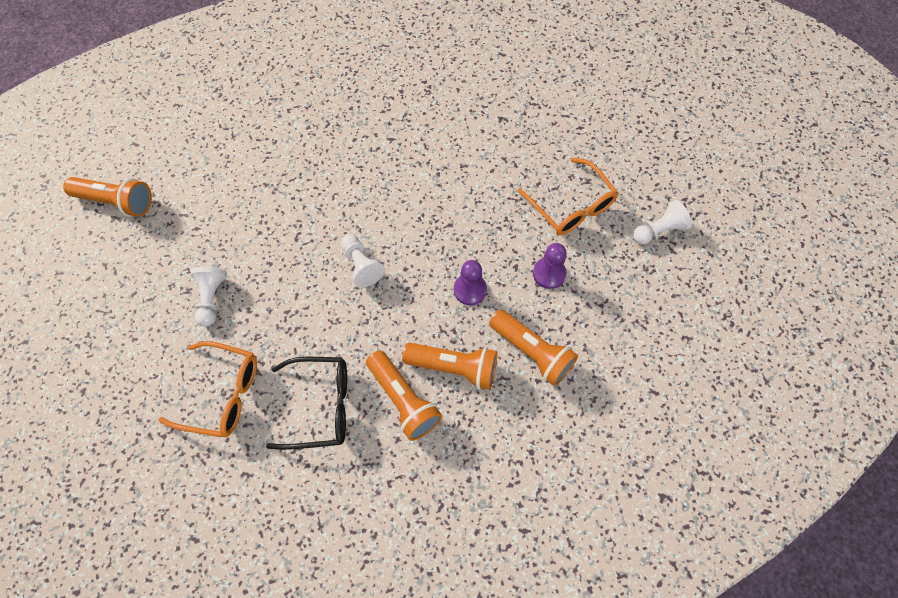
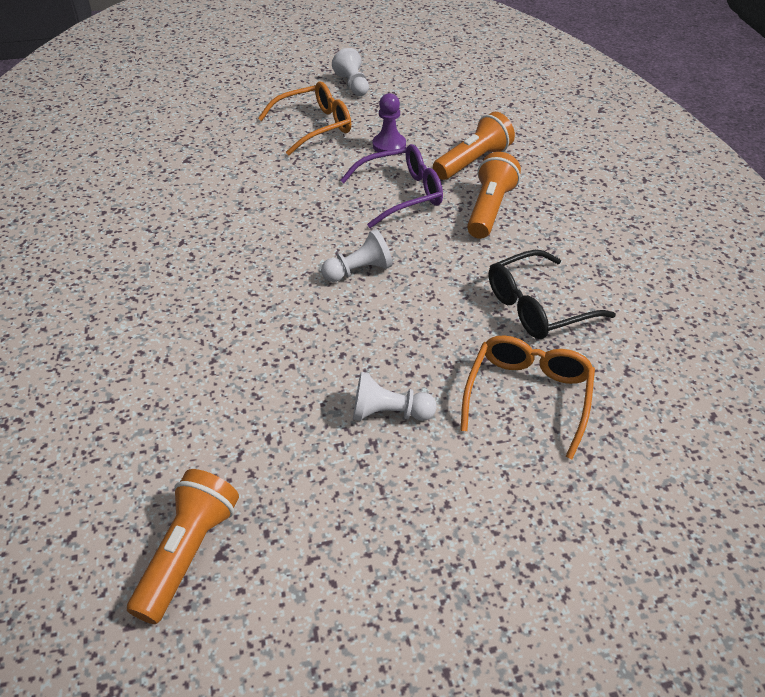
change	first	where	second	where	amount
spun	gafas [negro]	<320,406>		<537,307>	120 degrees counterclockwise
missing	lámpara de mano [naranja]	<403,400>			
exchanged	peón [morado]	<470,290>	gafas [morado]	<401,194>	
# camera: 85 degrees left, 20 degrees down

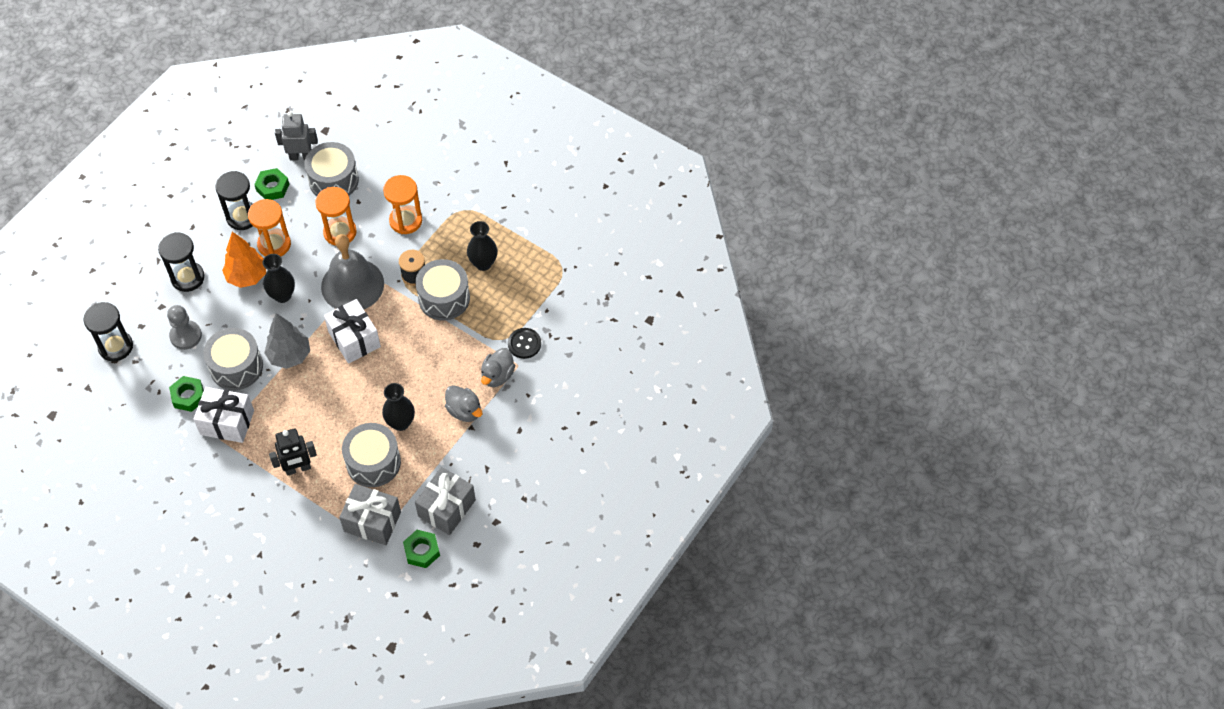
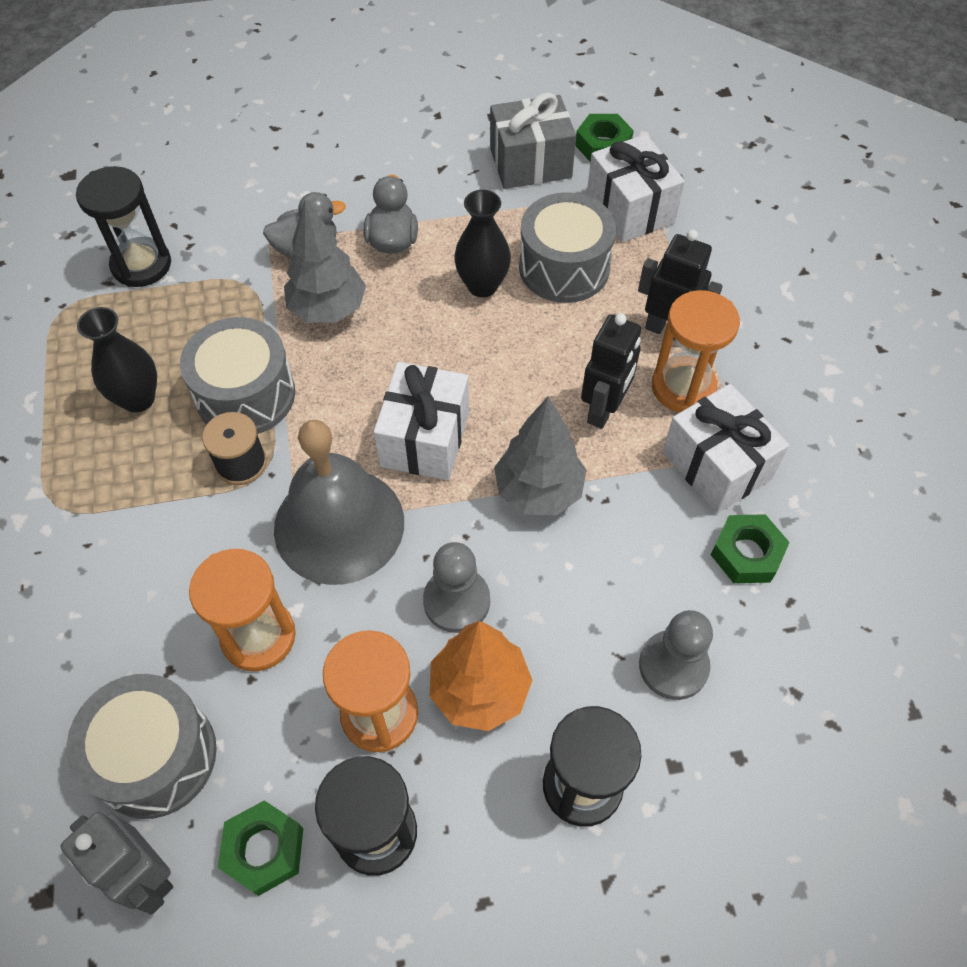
change	first	where	second	where	amount
relocated	reloj de arena [negro]	<116,347>		<141,265>	
missing	tambor [gris]	<236,367>			
exchanged	florero [negro]	<282,295>	peón [gris]	<456,601>	
colour	regalo [gris]	<372,521>	regalo [blanco]	<630,209>	
relocated	reloj de arena [naranja]	<406,221>		<683,387>	
missing	botón [negro]	<524,344>			
appeared			árbol [gris]	<328,309>	
appeared			robot [negro]	<604,410>	
# camera: 135 degrees left, 0 degrees up

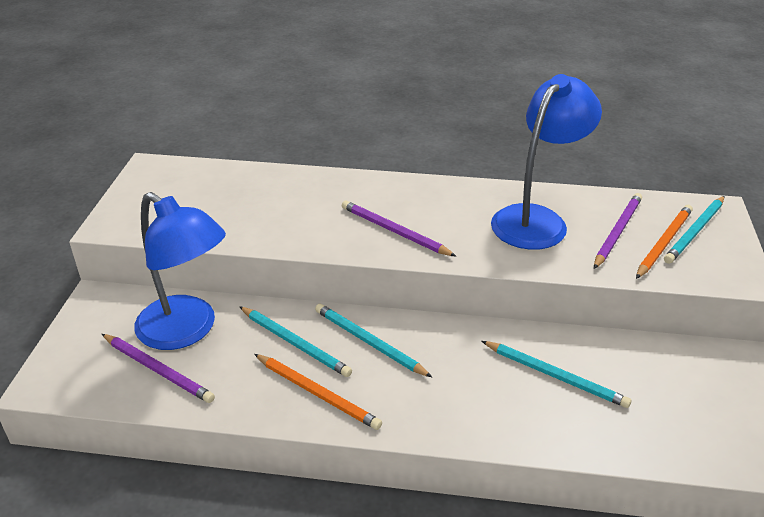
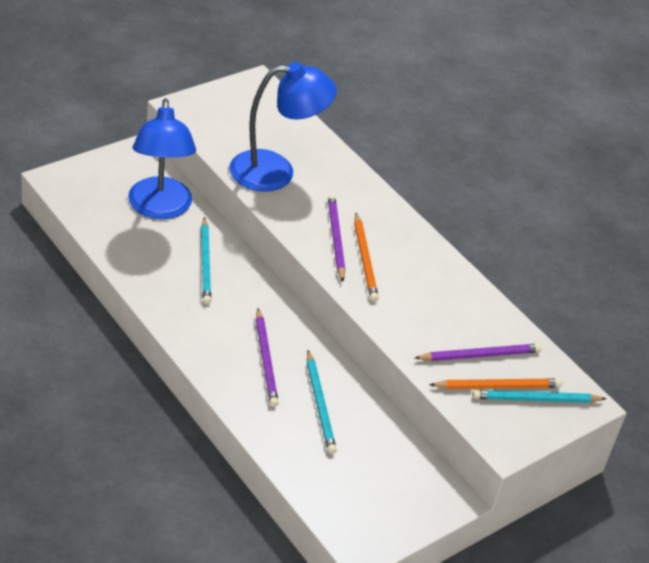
change	first	where	second	where	amount
relocated	lápiz [morado]	<157,369>		<266,359>	
relocated	lápiz [naranja]	<317,393>		<365,259>	
missing	lápiz [turquesa]	<369,342>			
relocated	lámpara [azul]	<537,219>		<276,172>	
# camera: 40 degrees right, 5 degrees up

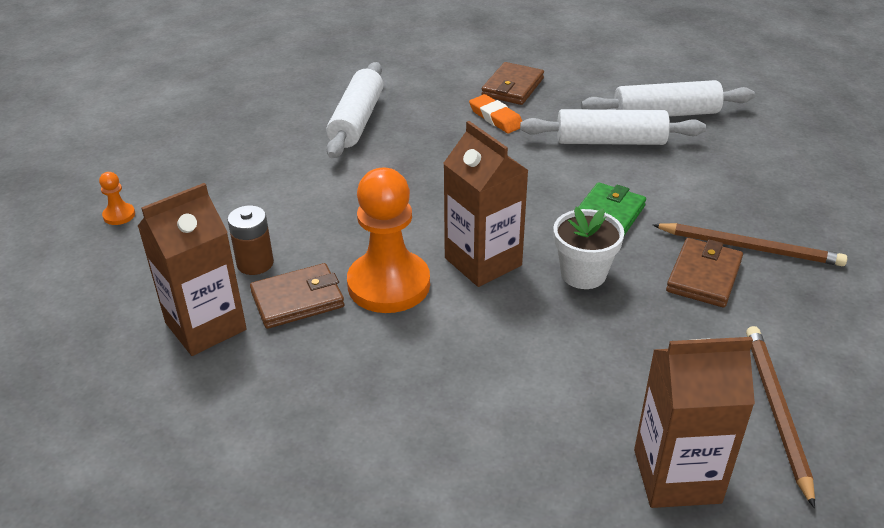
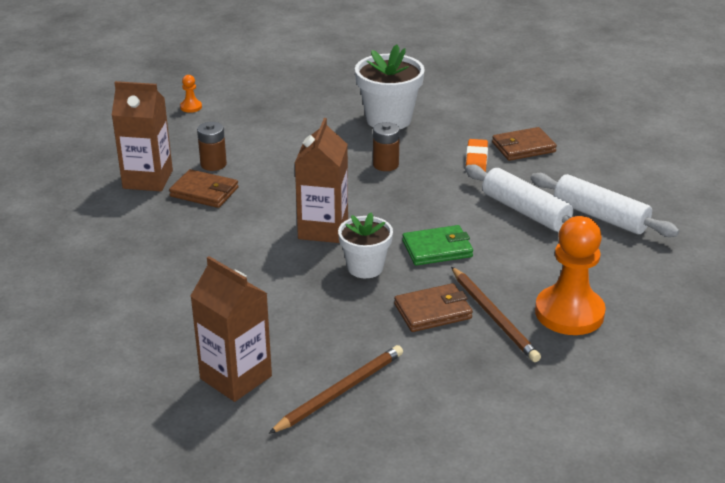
change	first	where	second	where	amount
exchanged	rodillo [blanco]	<357,121>	maceta [blanco]	<388,119>	
relocated	peón [naranja]	<389,284>		<569,313>	
appeared			pila [marrón]	<385,165>	
# camera: 45 degrees right, 5 degrees down

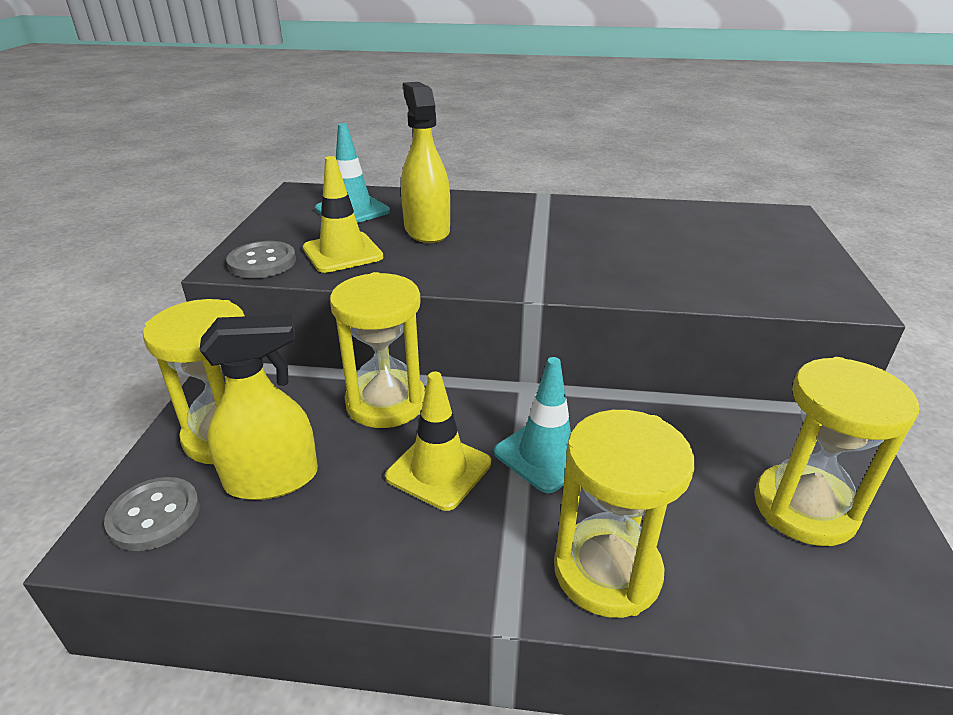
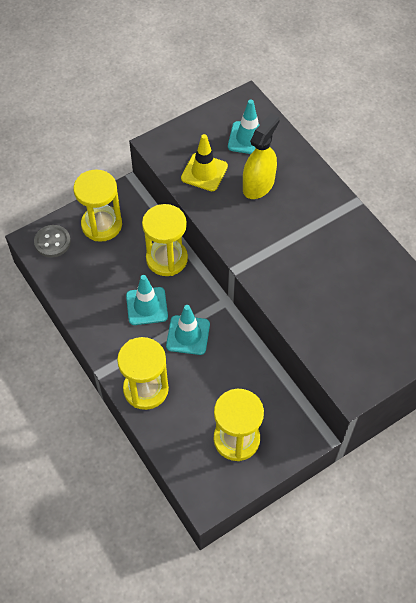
change	first	where	second	where	amount
missing	pulverizador [amarillo]	<272,479>			
missing	botón [gris]	<262,262>			
colour	cono de tráfico [amarillo]	<439,470>	cono de tráfico [turquesa]	<147,306>	
# camera: 50 degrees right, 25 degrees up

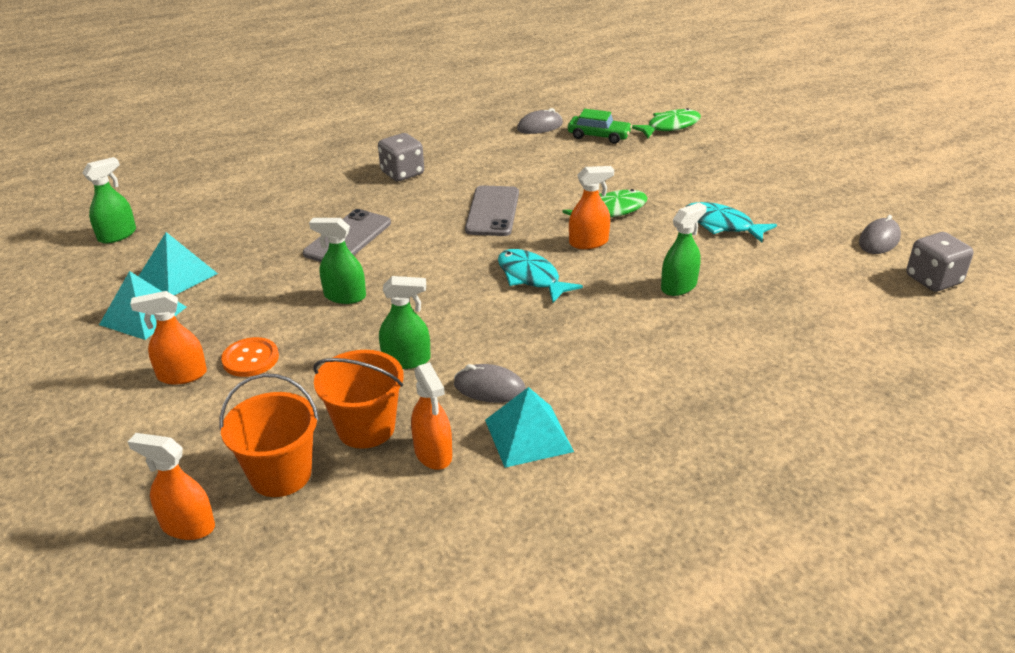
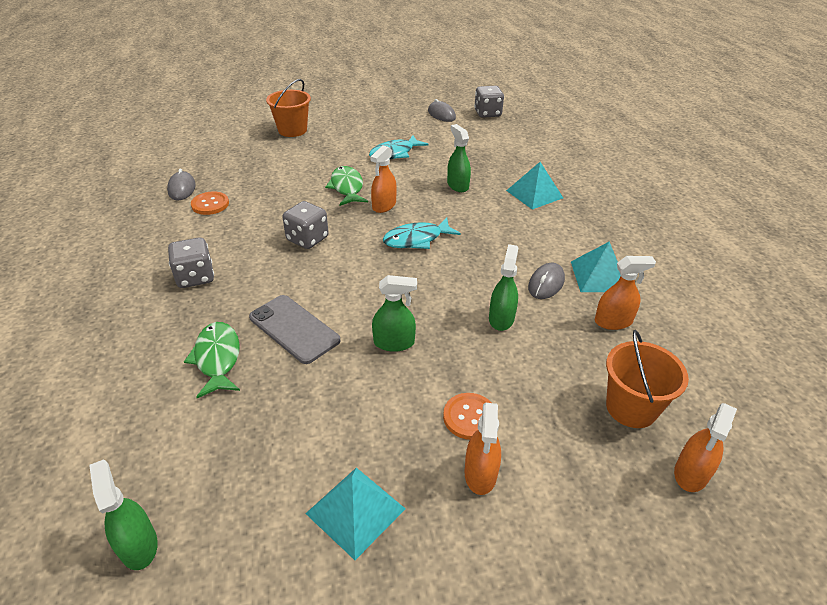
change	first	where	second	where	amount
relocated	pirámide [turquesa]	<177,275>		<534,194>	
spun	pulverizador [verde]	<344,296>		<394,343>	120 degrees counterclockwise
relocated	balde [naranja]	<366,428>		<292,130>	
exchanged	móvil [gris]	<492,211>	dado [gris]	<307,239>	
missing	coche [verde]	<599,136>			
spun	pulverizador [naranja]	<589,242>		<384,206>	150 degrees counterclockwise
relocated	pez [verde]	<669,127>		<217,358>	
appeared			botón [naranja]	<210,204>	
# camera: 75 degrees left, 5 degrees up

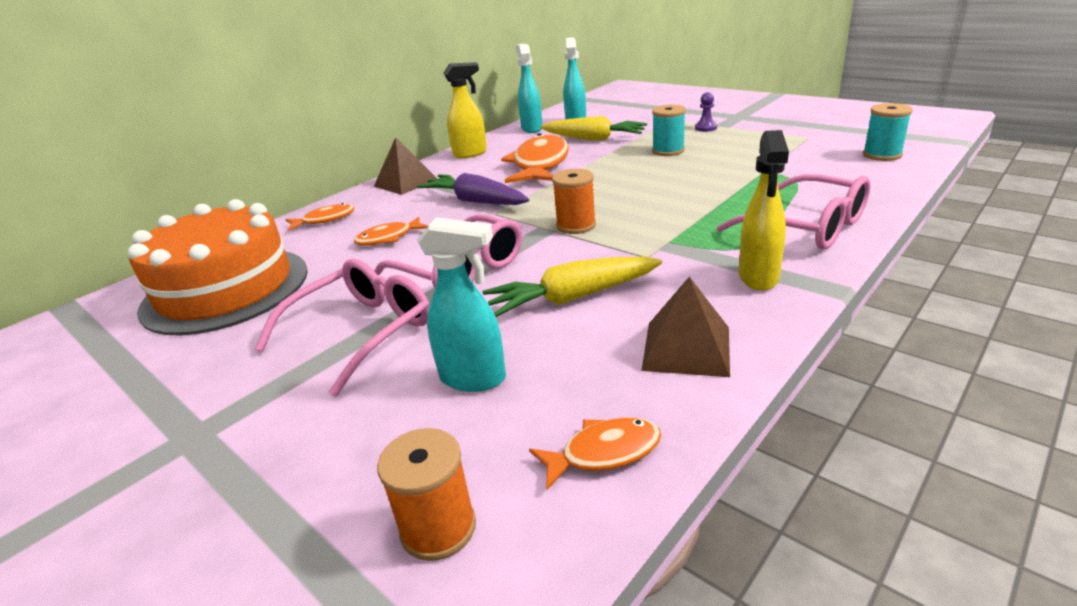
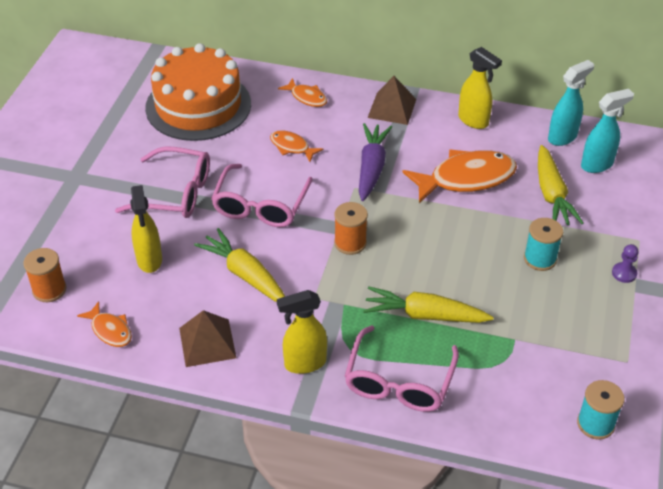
change	first	where	second	where	amount
colour	pulverizador [turquesa]	<474,379>	pulverizador [amarillo]	<149,260>	
appeared			zanahoria [amarillo]	<424,315>	
# camera: 60 degrees right, 15 degrees up

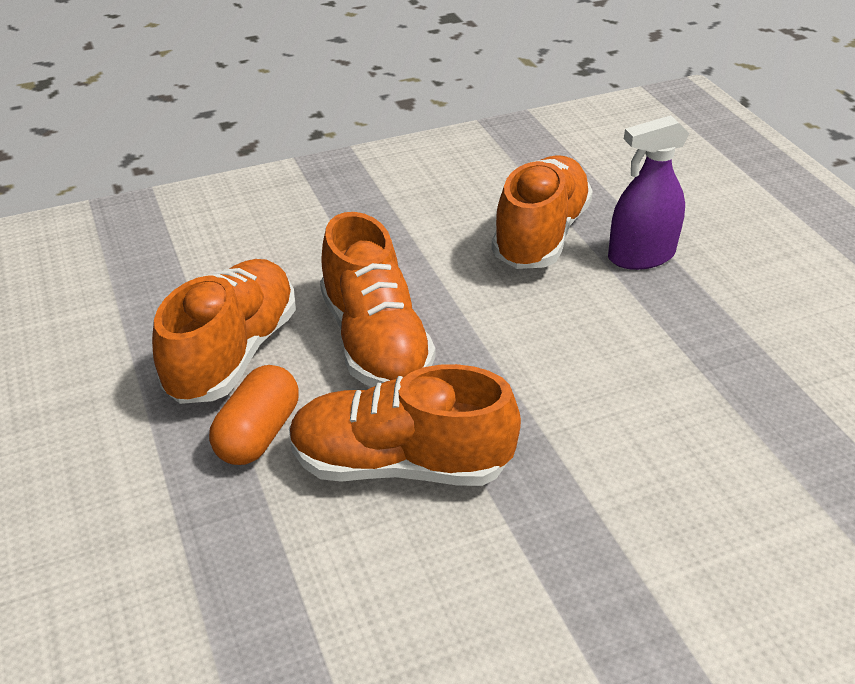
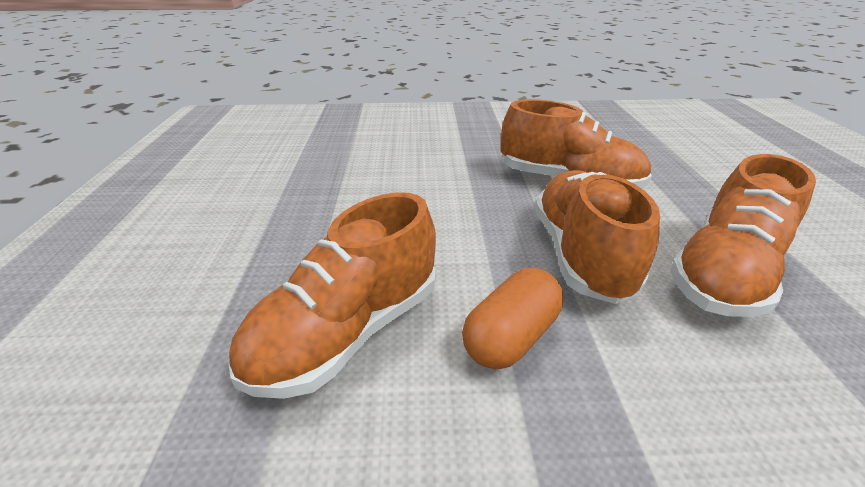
change	first	where	second	where	amount
relocated	cápsula [naranja]	<258,434>		<511,337>	
missing	pulverizador [morado]	<641,256>			
# camera: 160 degrees left, 5 degrees down

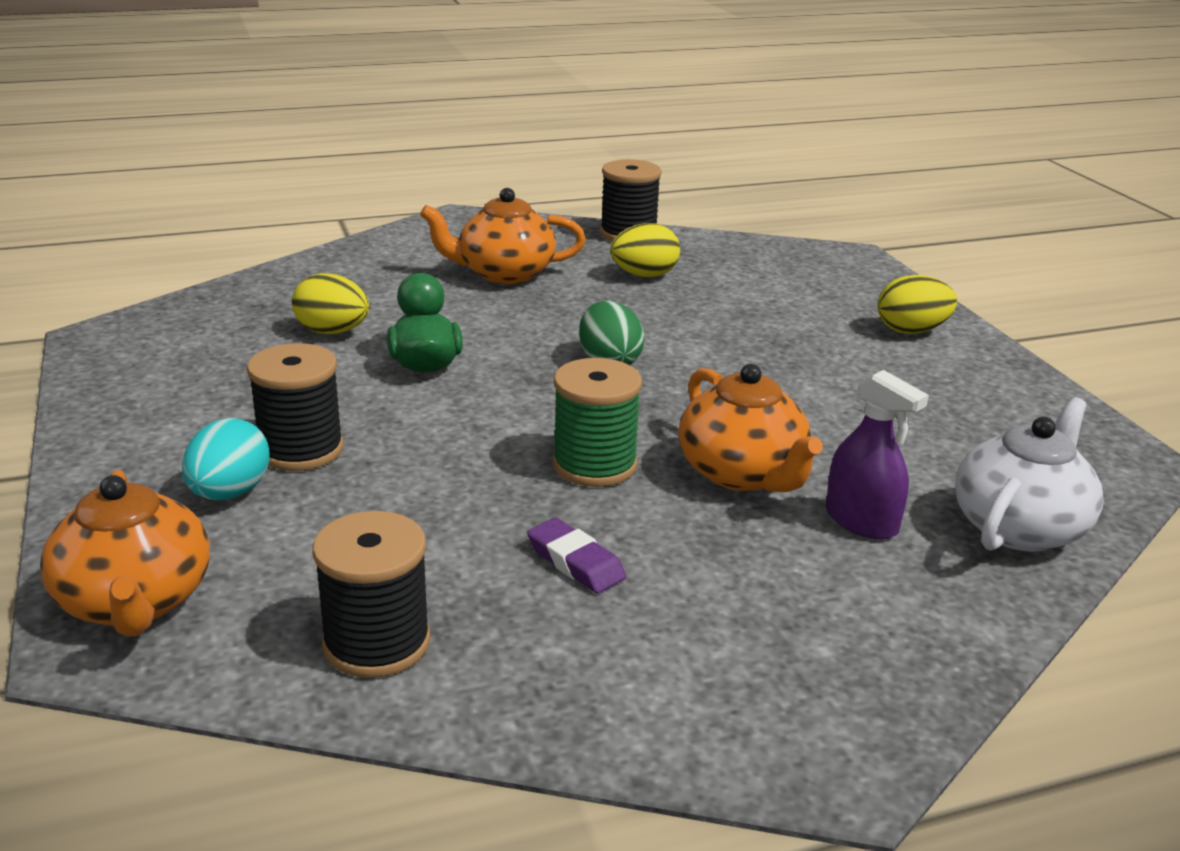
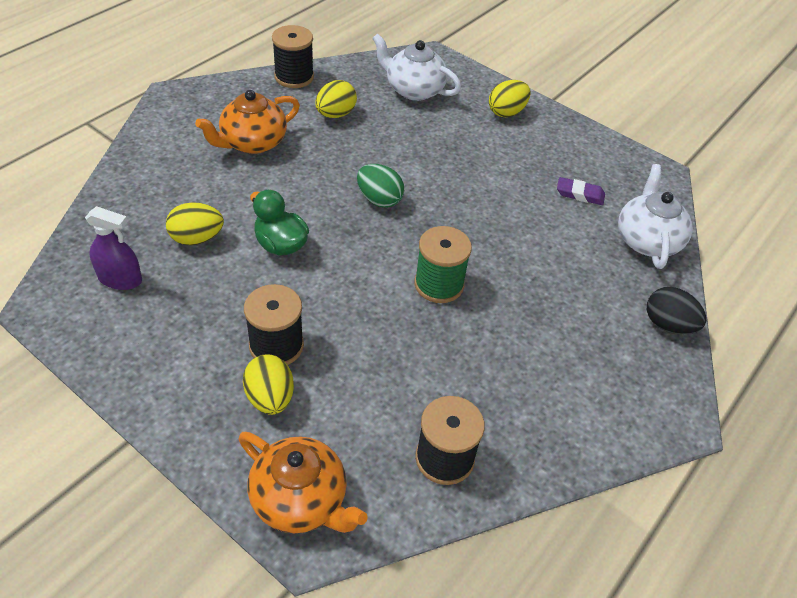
change	first	where	second	where	amount
colour	huevo [turquesa]	<230,493>	huevo [amarillo]	<270,398>	
relocated	goma de borrar [morado]	<575,562>		<580,194>	
missing	tetera [naranja]	<742,474>			
relocated	pulverizador [morado]	<861,521>		<120,279>	
appeared			tetera [blanco]	<414,90>	
appeared			huevo [negro]	<668,325>	
# camera: 35 degrees left, 20 degrees up

